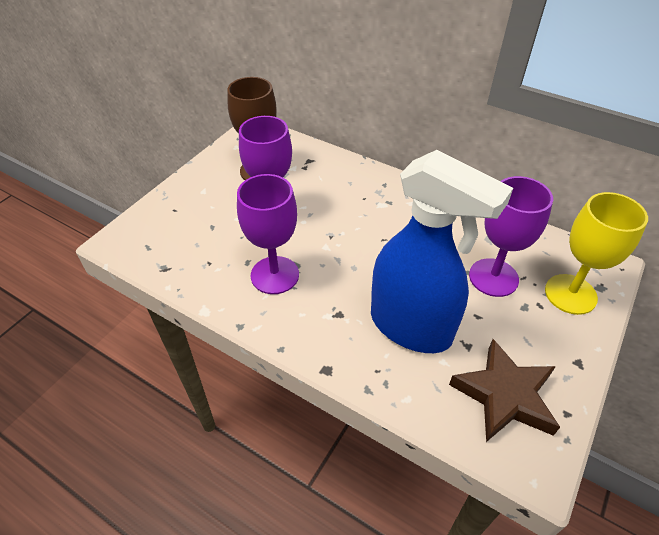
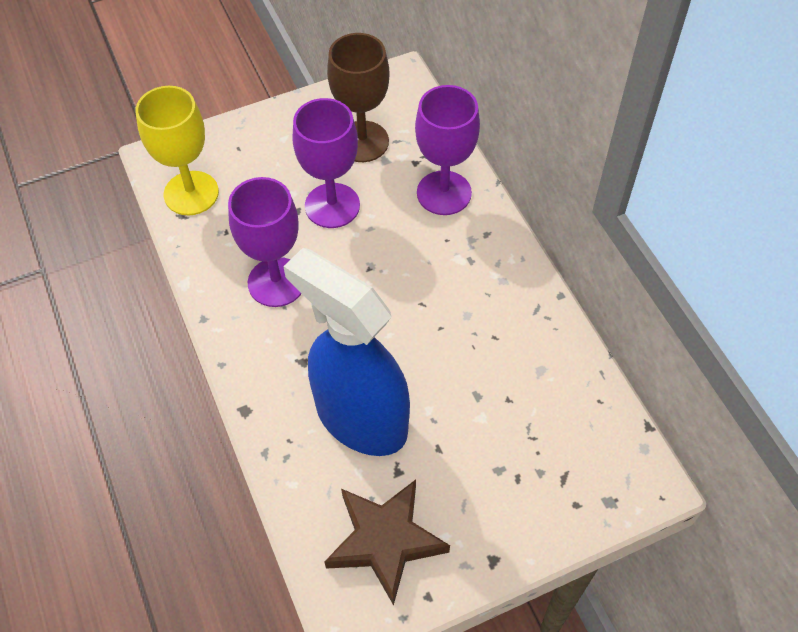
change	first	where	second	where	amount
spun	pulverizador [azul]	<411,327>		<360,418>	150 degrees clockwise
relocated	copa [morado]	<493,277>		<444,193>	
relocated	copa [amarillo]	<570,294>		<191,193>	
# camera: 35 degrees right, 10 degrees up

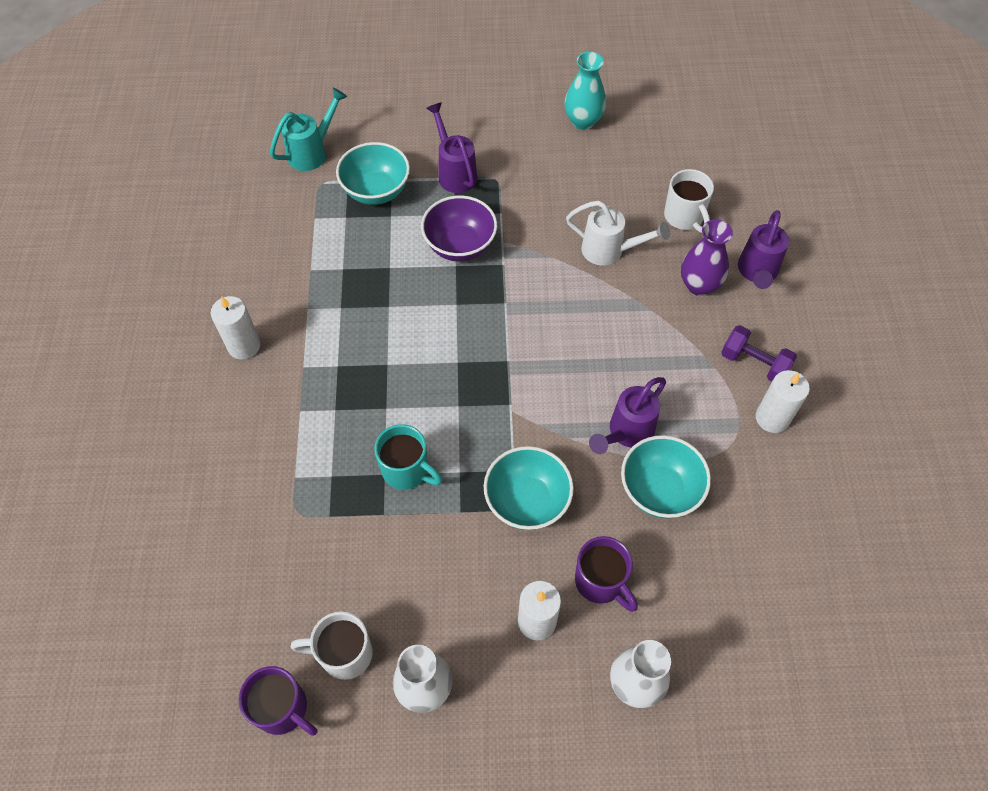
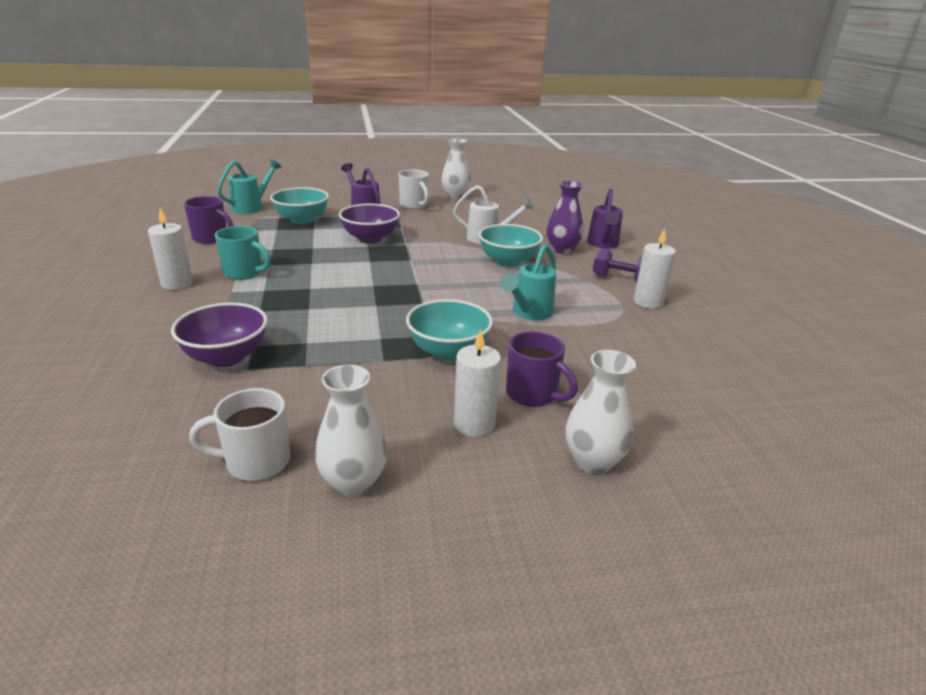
change	first	where	second	where	amount
relocated	taza [morado]	<283,709>		<211,238>	
relocated	taza [turquesa]	<407,471>		<244,273>	
colour	florero [turquesa]	<583,121>	florero [blanco]	<455,196>	
colour	regadera [morado]	<626,433>	regadera [turquesa]	<529,313>	
relocated	cuenco [turquesa]	<659,490>		<508,261>	
relocated	taza [blanco]	<684,217>		<414,205>	
appeared			cuenco [morado]	<226,357>	
# camera: 10 degrees left, 30 degrees down

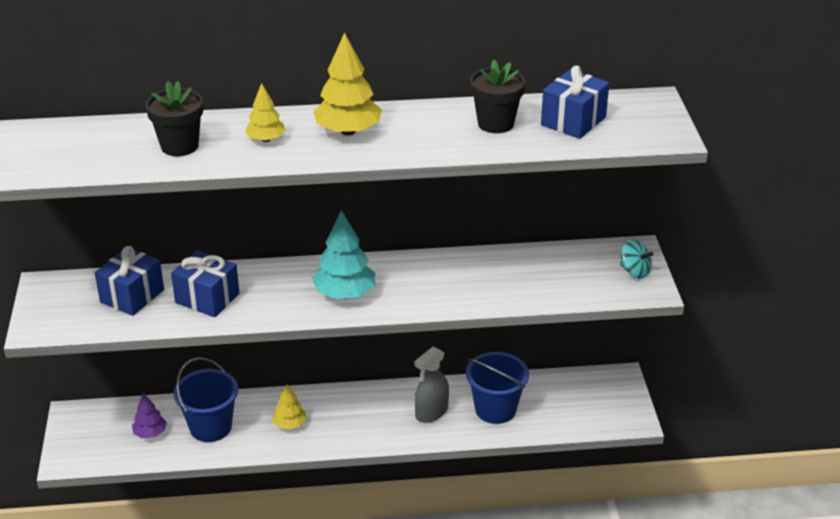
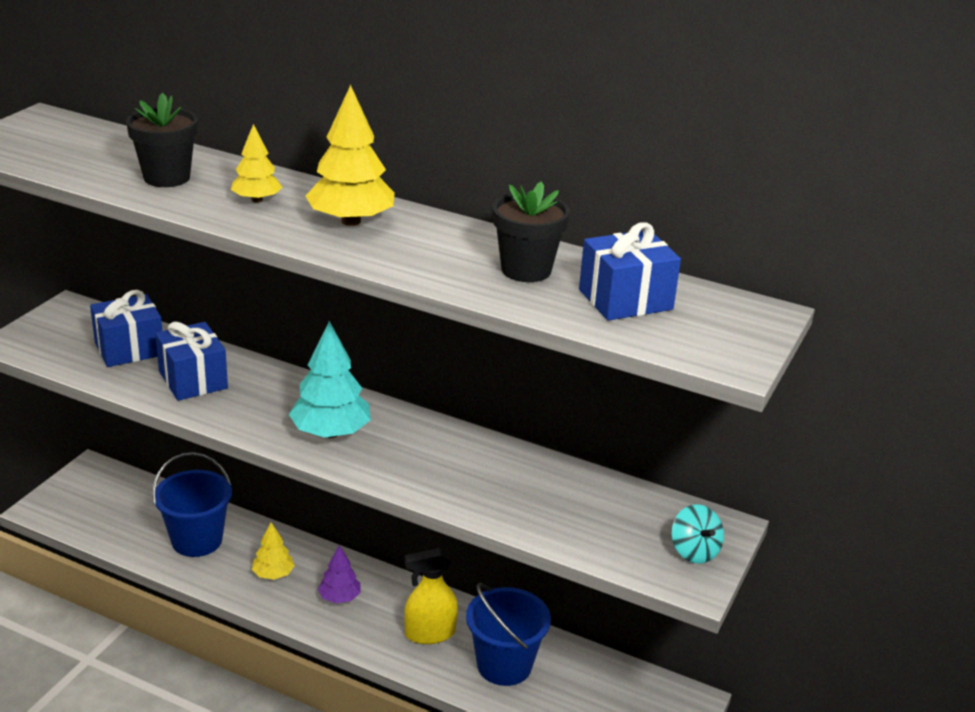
change	first	where	second	where	amount
relocated	árbol [morado]	<150,433>		<339,597>	
colour	pulverizador [gris]	<431,412>	pulverizador [amarillo]	<429,633>	
# camera: 30 degrees right, 5 degrees down

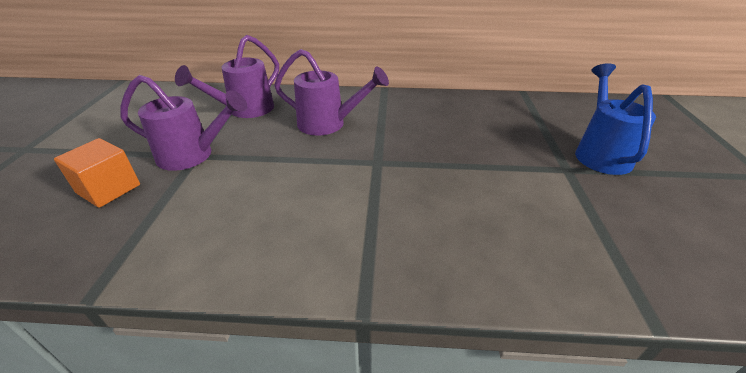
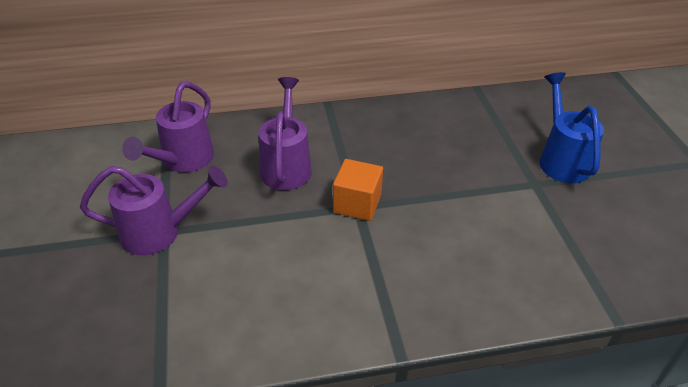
change	first	where	second	where	amount
relocated	cubo [naranja]	<109,189>		<357,204>	
spun	regadera [morado]	<328,124>		<286,166>	90 degrees counterclockwise
# camera: 15 degrees left, 5 degrees up

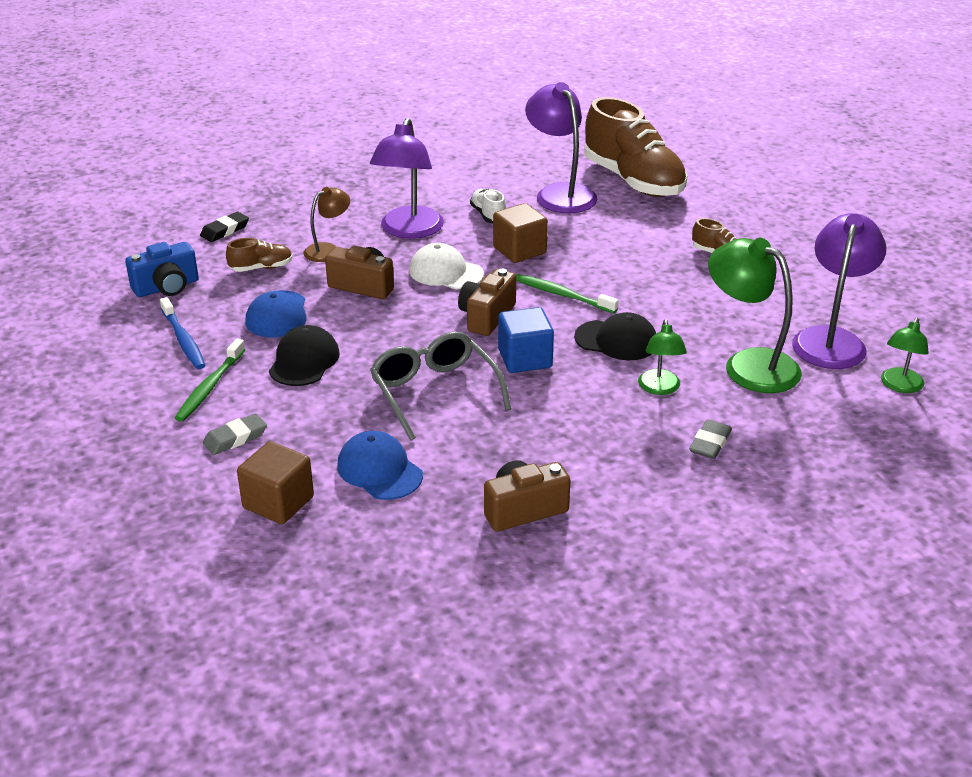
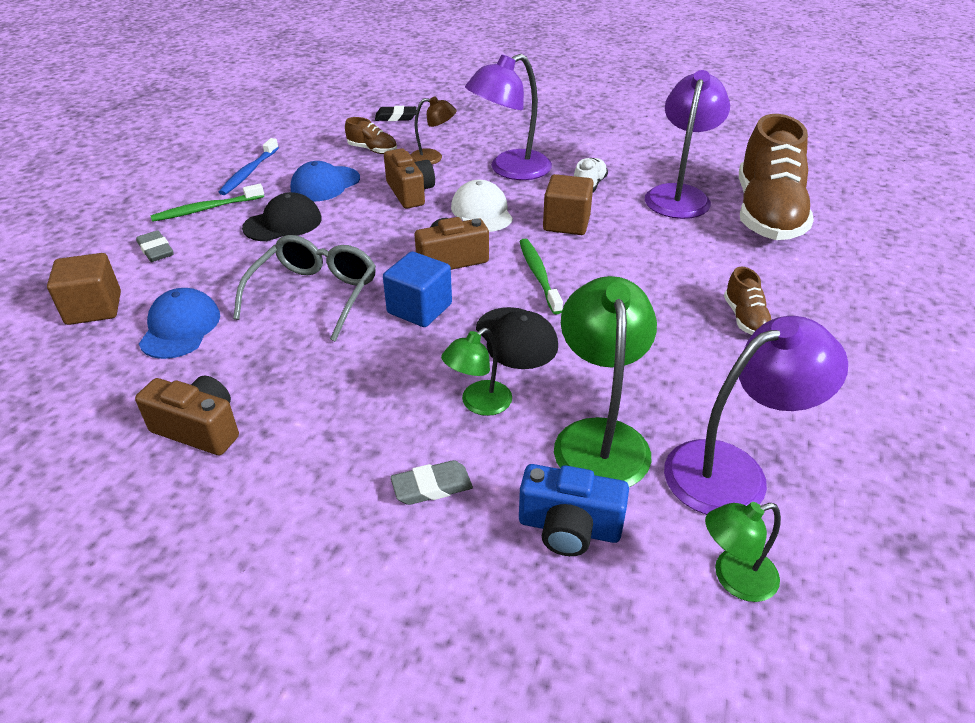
change	first	where	second	where	amount
relocated	cámara [azul]	<167,287>		<569,528>	
spun	goma de borrar [gris]	<235,438>		<156,250>	45 degrees clockwise
# camera: 45 degrees right, 5 degrees up

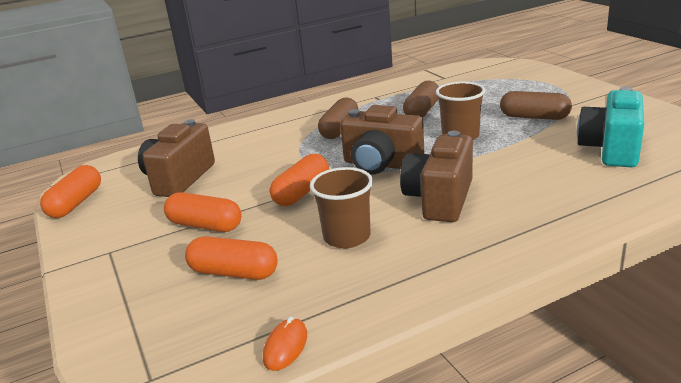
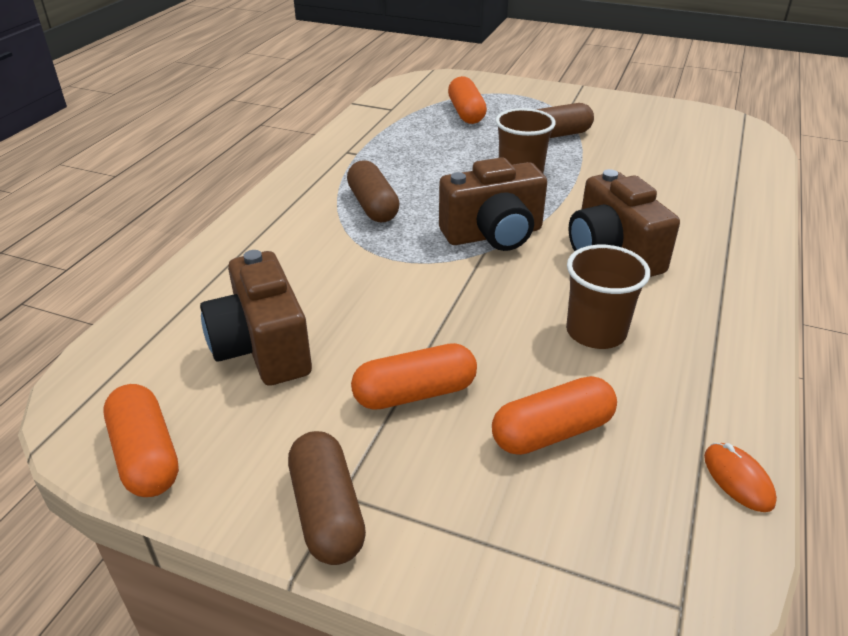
change	first	where	second	where	amount
relocated	cápsula [naranja]	<302,192>		<466,113>	
relocated	cápsula [marrón]	<422,111>		<327,511>	
missing	cámara [turquesa]	<611,149>			
# camera: 45 degrees left, 10 degrees up

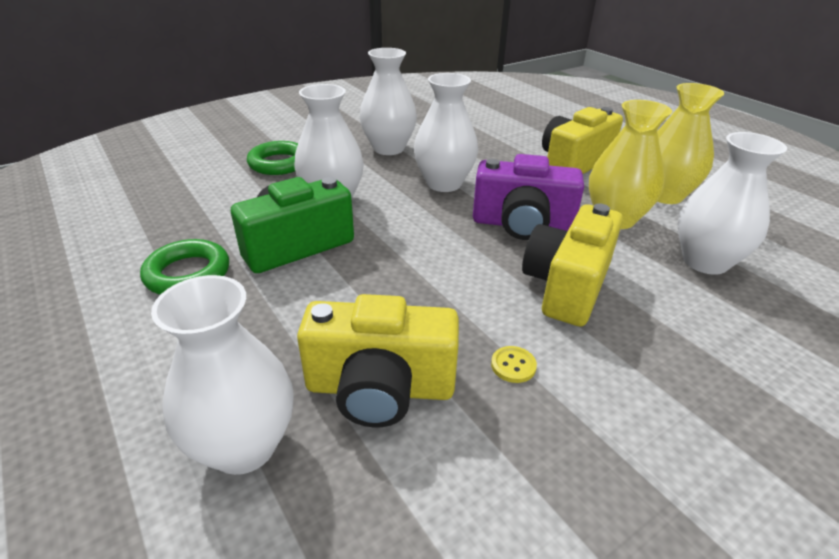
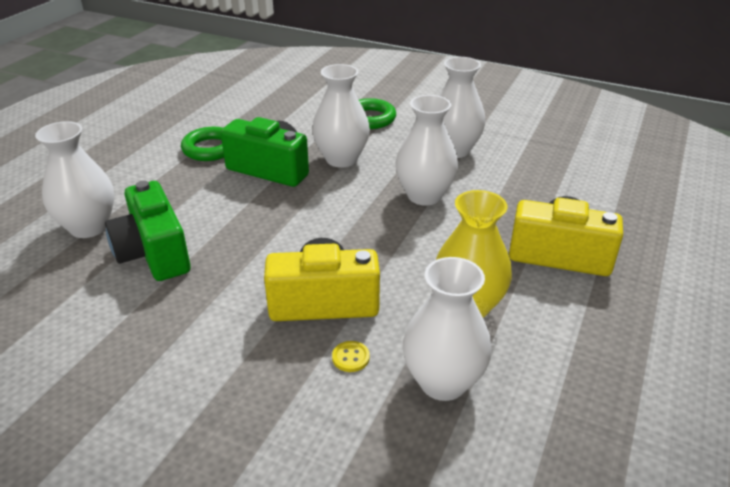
change	first	where	second	where	amount
colour	cámara [amarillo]	<380,388>	cámara [verde]	<154,253>	
missing	cámara [morado]	<522,224>			
relocated	botón [amarillo]	<513,365>		<350,357>	
missing	florero [amarillo]	<664,195>			
# camera: 60 degrees right, 0 degrees up

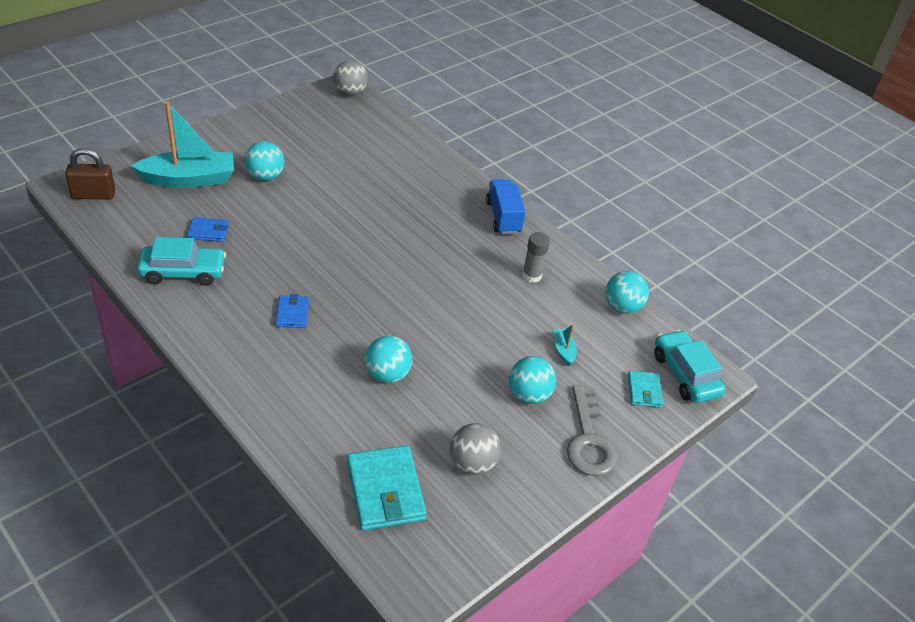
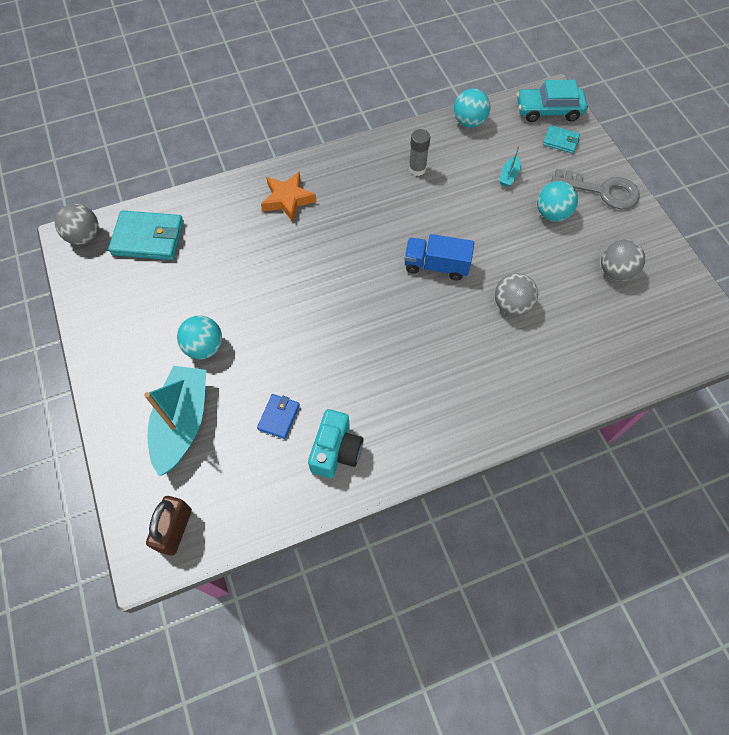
change	first	where	second	where	amount
exchanged	coche [turquesa]	<183,272>	cámara [turquesa]	<336,451>	
missing	cartera [azul]	<292,313>			
relocated	cartera [turquesa]	<385,491>		<148,238>	
colour	pelota [turquesa]	<387,374>	pelota [gris]	<511,305>	
relocated	camión [azul]	<503,217>		<436,266>	
spun	barco [turquesa]	<563,350>		<509,176>	75 degrees counterclockwise
appeared			estrella [naranja]	<288,199>	
# camera: 65 degrees left, 20 degrees up

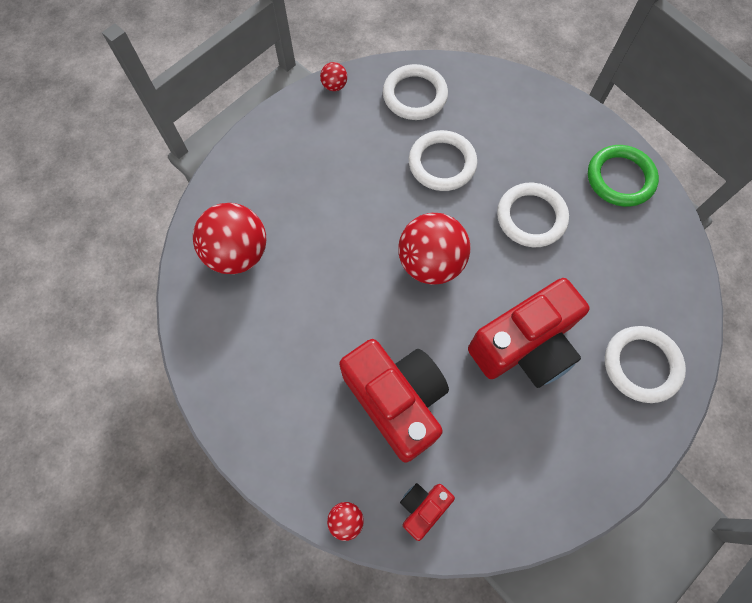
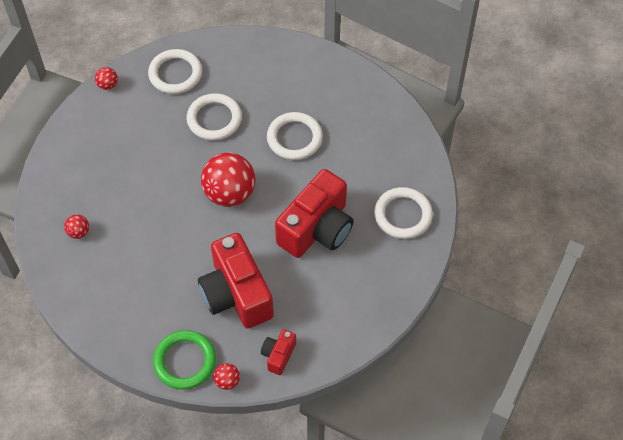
change	first	where	second	where	amount
size	pelota [rojo]	<238,253>		<79,232>	x0.45
spun	cámara [rojo]	<396,401>		<236,294>	150 degrees counterclockwise
relocated	anillo [verde]	<620,178>		<185,361>	
# camera: 20 degrees left, 10 degrees down

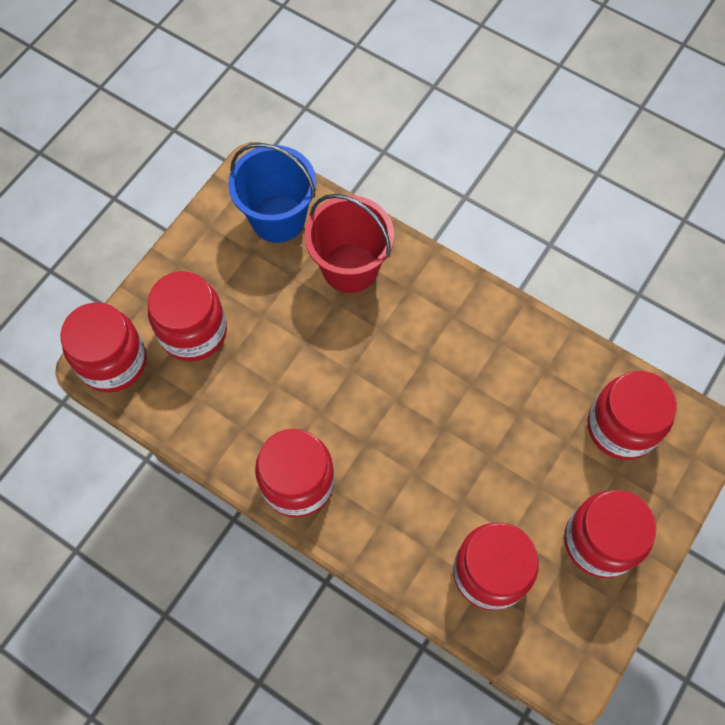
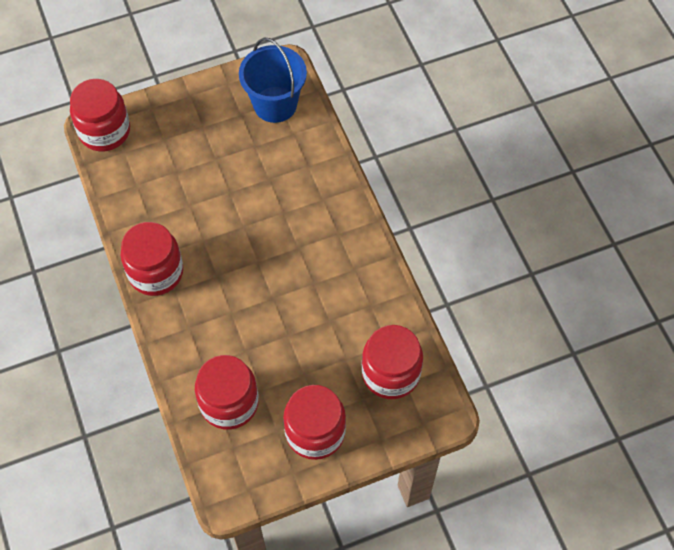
change	first	where	second	where	amount
missing	tarro [rojo]	<193,331>			
missing	balde [rojo]	<350,268>			
# camera: 35 degrees right, 5 degrees down

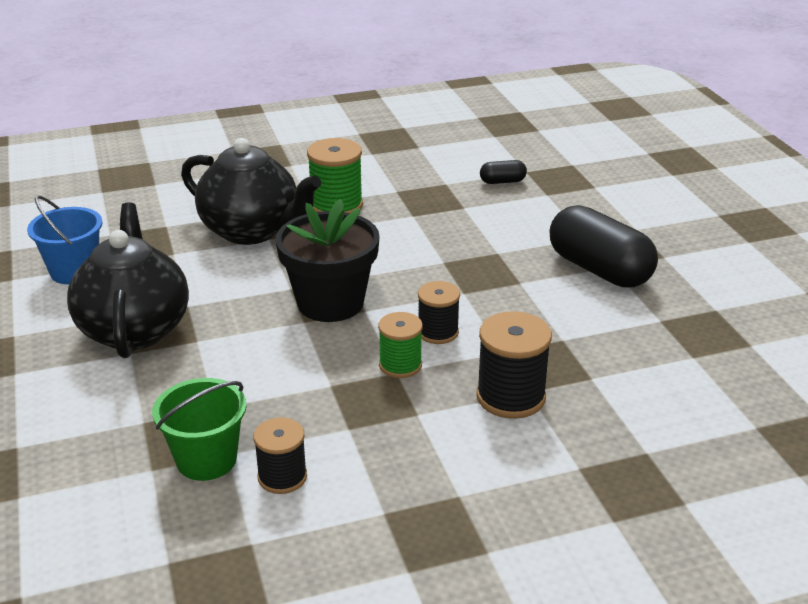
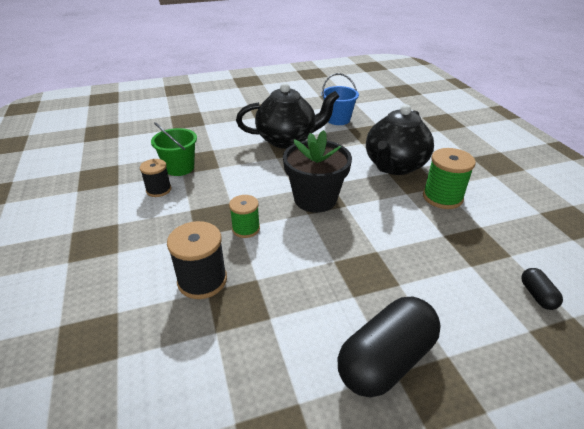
change	first	where	second	where	amount
missing	carrete [negro]	<438,332>			
# camera: 90 degrees right, 5 degrees up

